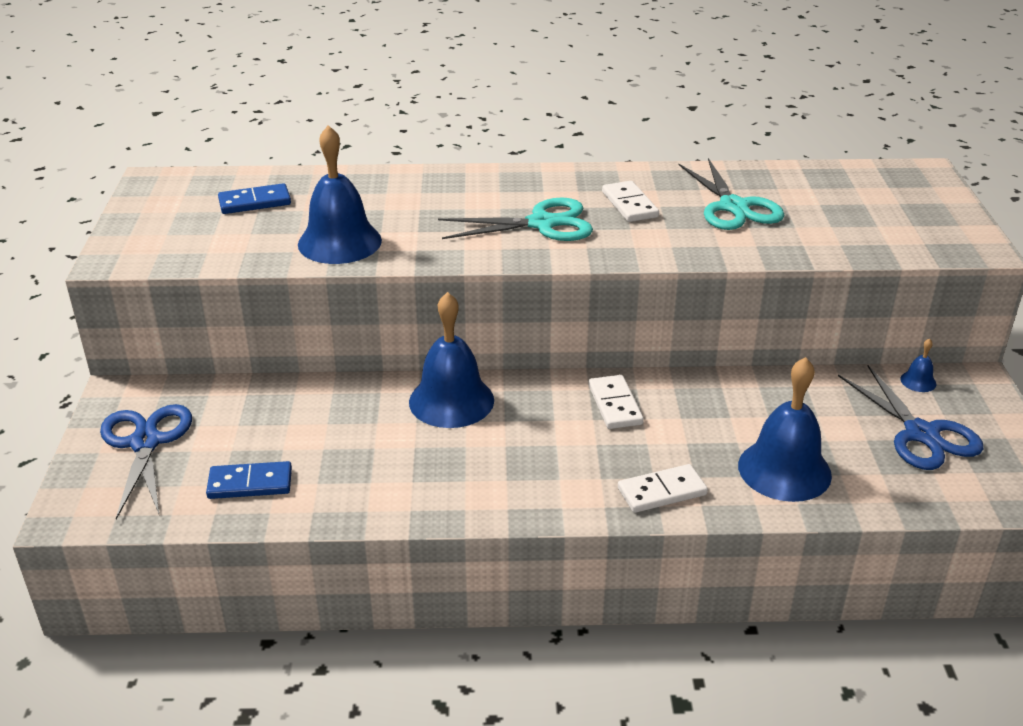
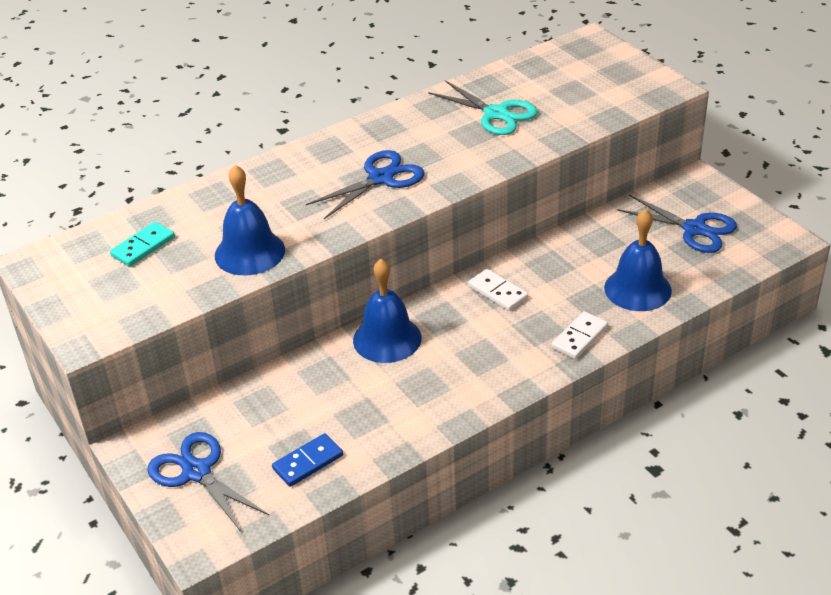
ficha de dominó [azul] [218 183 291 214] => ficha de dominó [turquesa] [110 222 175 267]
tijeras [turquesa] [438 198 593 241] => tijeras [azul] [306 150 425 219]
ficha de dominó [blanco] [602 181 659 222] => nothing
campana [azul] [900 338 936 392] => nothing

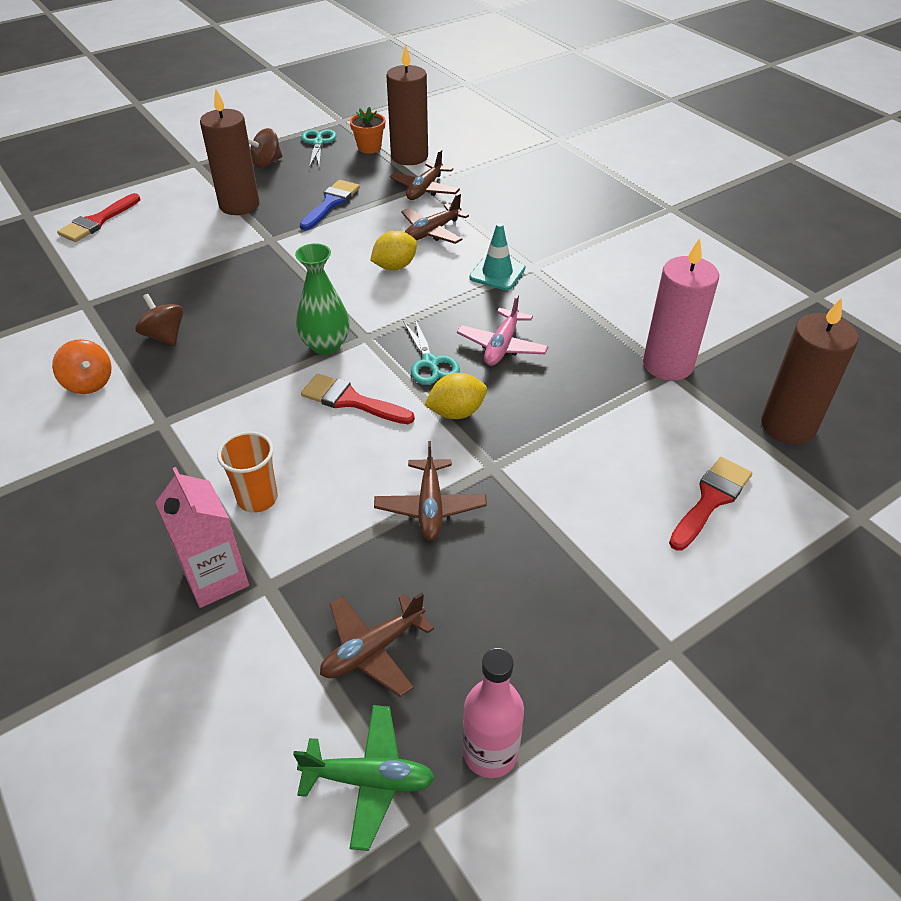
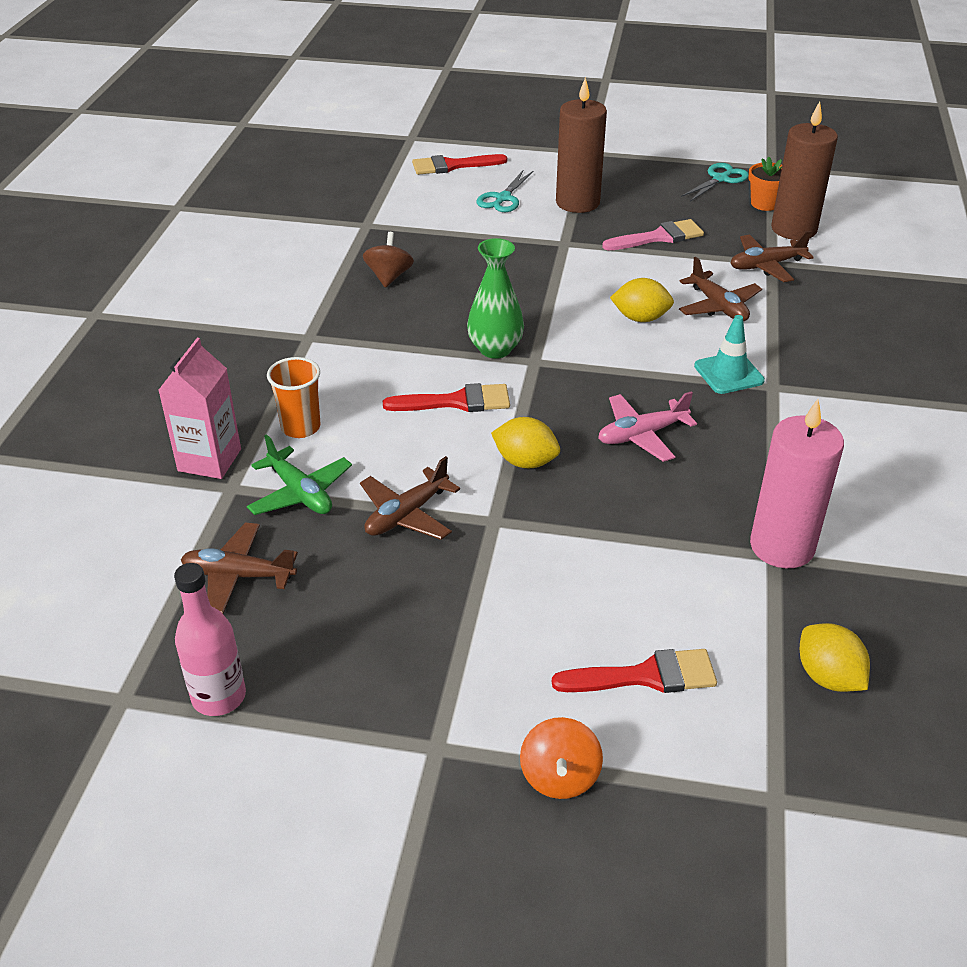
avión [verde] [293 705 435 851] => avión [verde] [247 434 352 515], move
pincel [rojo] [301 374 415 424] => pincel [rojo] [383 383 510 412], 105 degrees clockwise
tijeras [turquesa] [403 319 460 385] => tijeras [turquesa] [477 169 533 212], move
peonza [naranja] [52 339 112 394] => peonza [naranja] [520 717 603 799], move
pincel [azul] [300 180 360 230] => pincel [rosa] [602 219 704 250]
avión [marrón] [401 193 469 244] => avión [marrón] [679 257 762 321], 120 degrees counterclockwise
vela [marrón] [761 298 859 444] => limón [amarillo] [800 623 870 692]
peonza [marrón] [248 128 282 168] => nothing

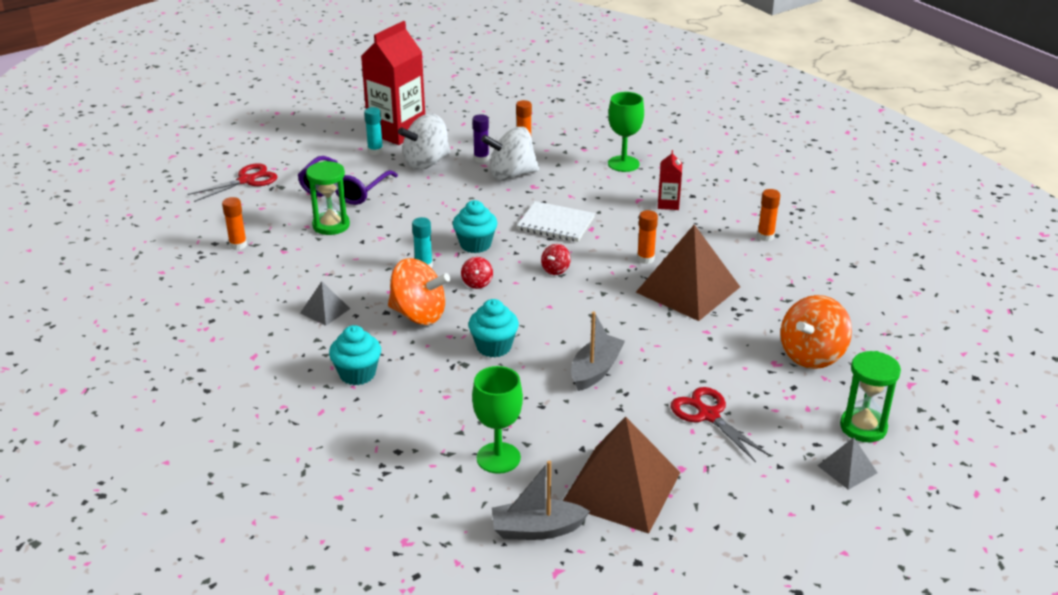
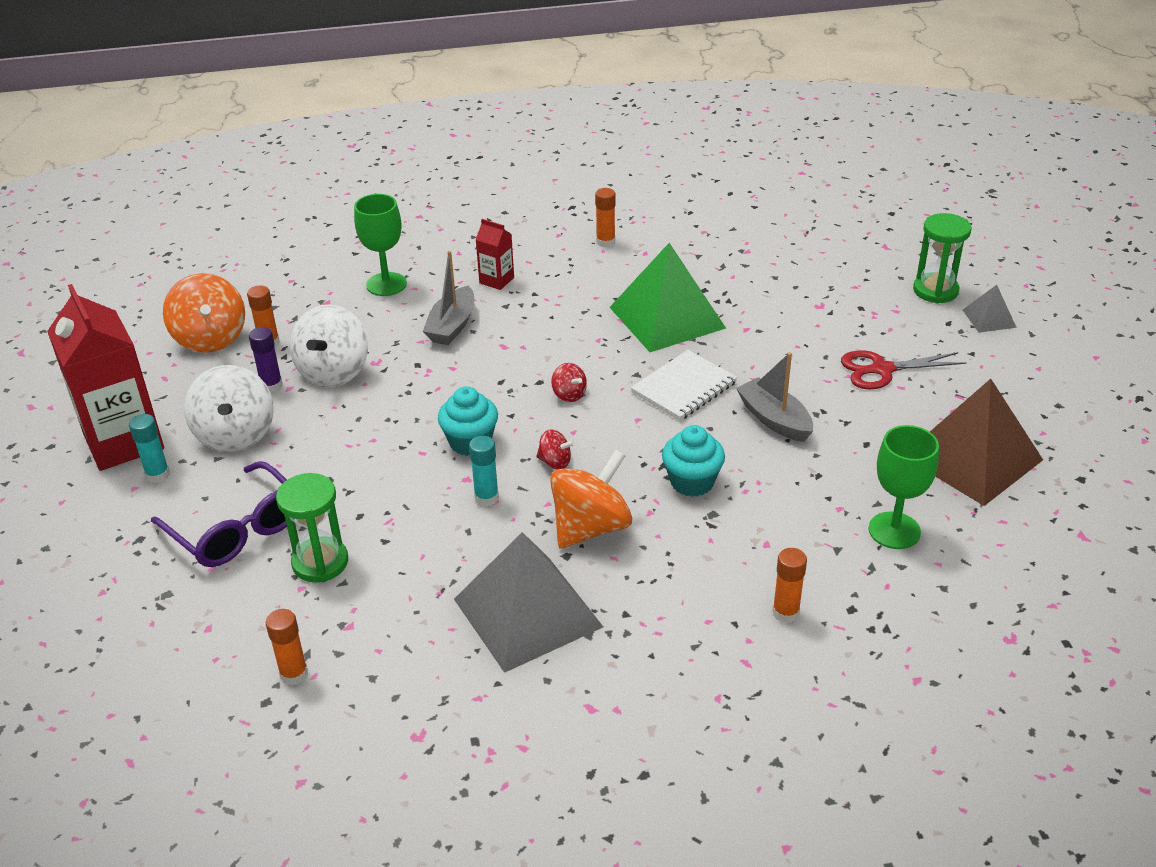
peonza [naranja] [780 295 852 369] => peonza [naranja] [163 273 245 353], move
barco [gris] [492 460 590 540] => barco [gris] [423 251 474 345], move
pirámide [gris] [300 281 350 326] => pirámide [gris] [454 532 603 673], x2.17
pirámide [marrón] [636 224 740 321] => pirámide [verde] [609 243 726 352]
cuaderno [blanco] [517 201 595 242] => cuaderno [blanco] [631 350 738 421], move
barra de pegamento [naranja] [637 210 658 264] => barra de pegamento [naranja] [772 548 807 623], move
tijeras [rojo] [187 163 277 202] => nothing
magdalena [turquesa] [329 325 381 385] => nothing

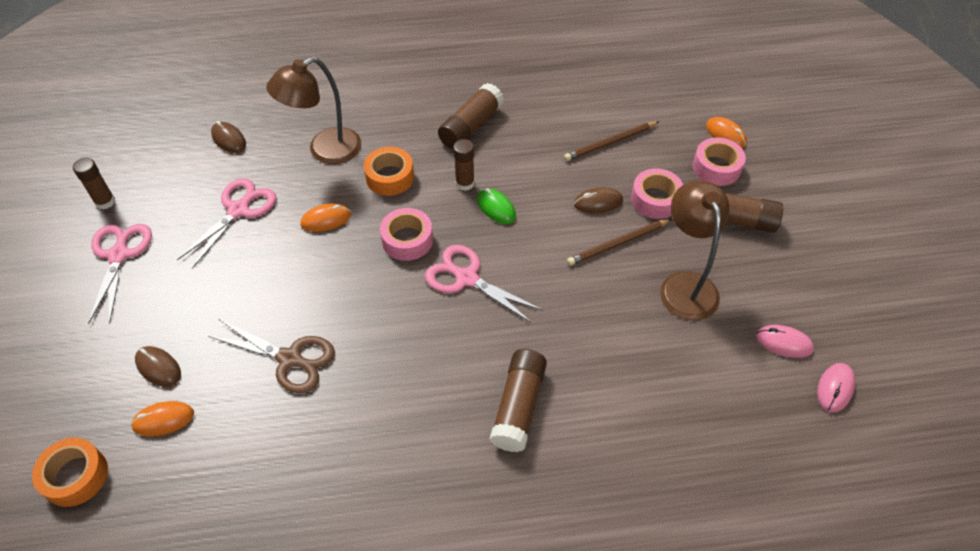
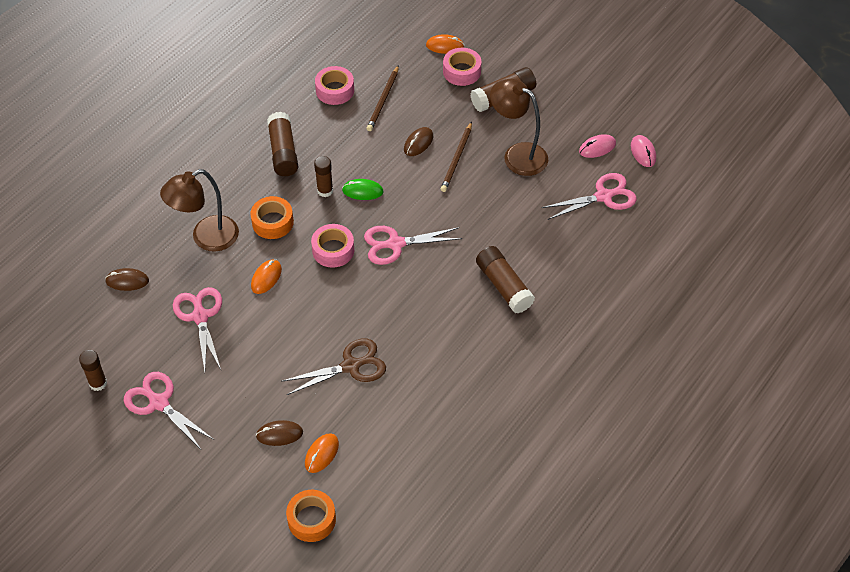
lámpara [marrón] [266 57 362 164] => lámpara [marrón] [160 169 239 252], 45 degrees clockwise
cinta adhesiva [rosa] [631 168 683 219] => cinta adhesiva [rosa] [315 66 354 105], move
nothing => tijeras [rosa] [542 173 637 220]

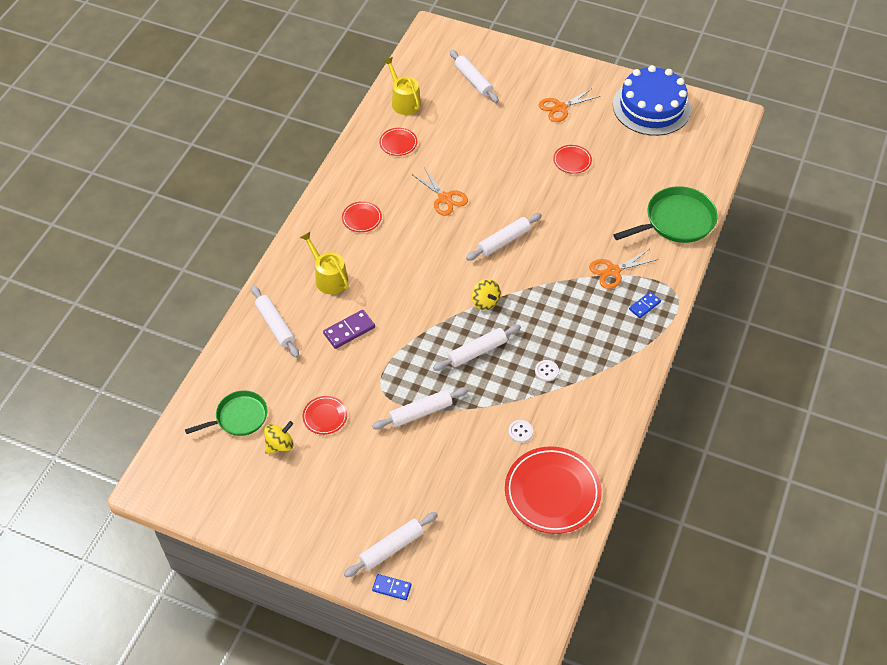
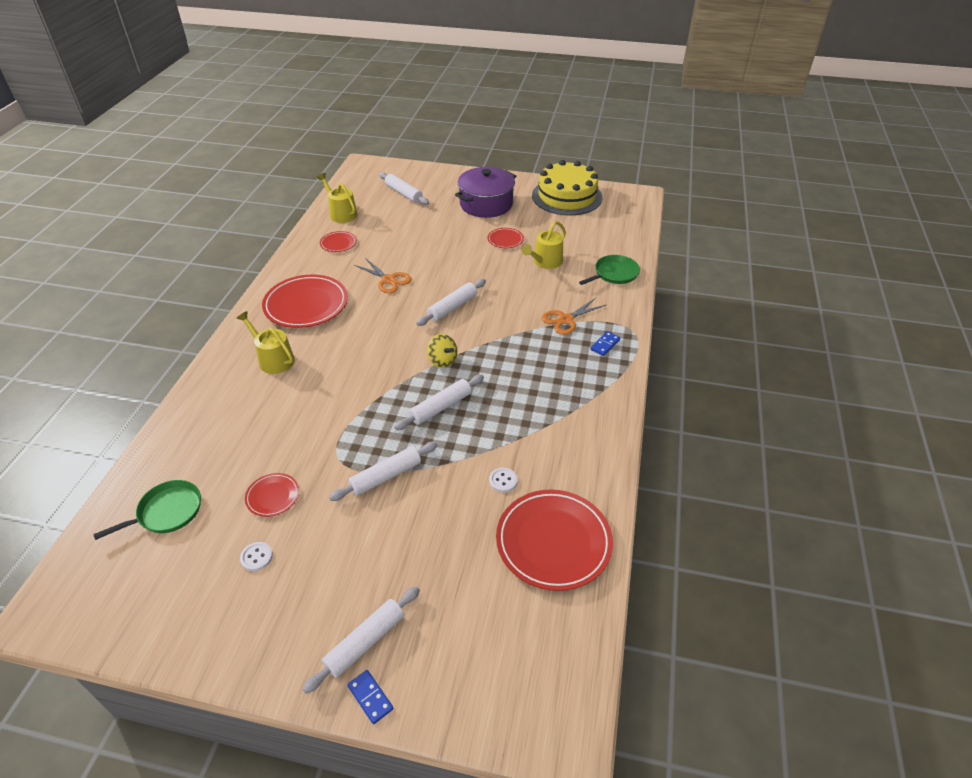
botón [blanco] [535 360 559 382] => botón [blanco] [240 542 273 571], move
plato [rojo] [342 201 382 232] => plato [rojo] [262 275 348 328], x2.07
ficha de dominó [azul] [372 574 412 600] => ficha de dominó [azul] [347 670 393 724], 45 degrees clockwise
tijeras [naranja] [539 88 600 122] => olla [morado] [455 167 516 218]
nothing => regadera [amarillo] [522 221 566 269]
tarta [azul] [613 65 691 136] => tarta [amarillo] [532 160 602 216]
sartén [verde] [613 186 718 243] => sartén [verde] [579 255 640 285], x0.66
rodillo [blanco] [251 286 299 358] => nothing
peonza [amarillo] [264 421 294 454] => nothing
ficha de dominó [morado] [323 310 375 349] => nothing

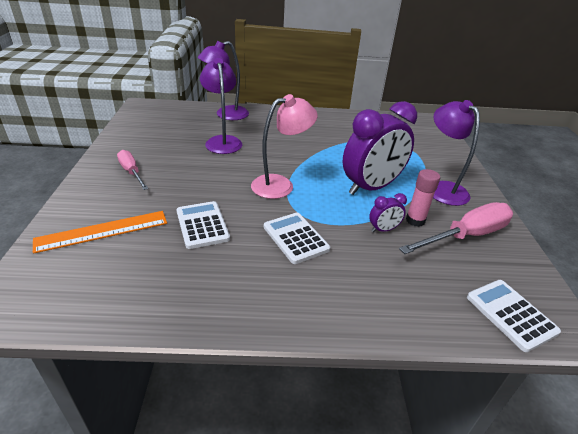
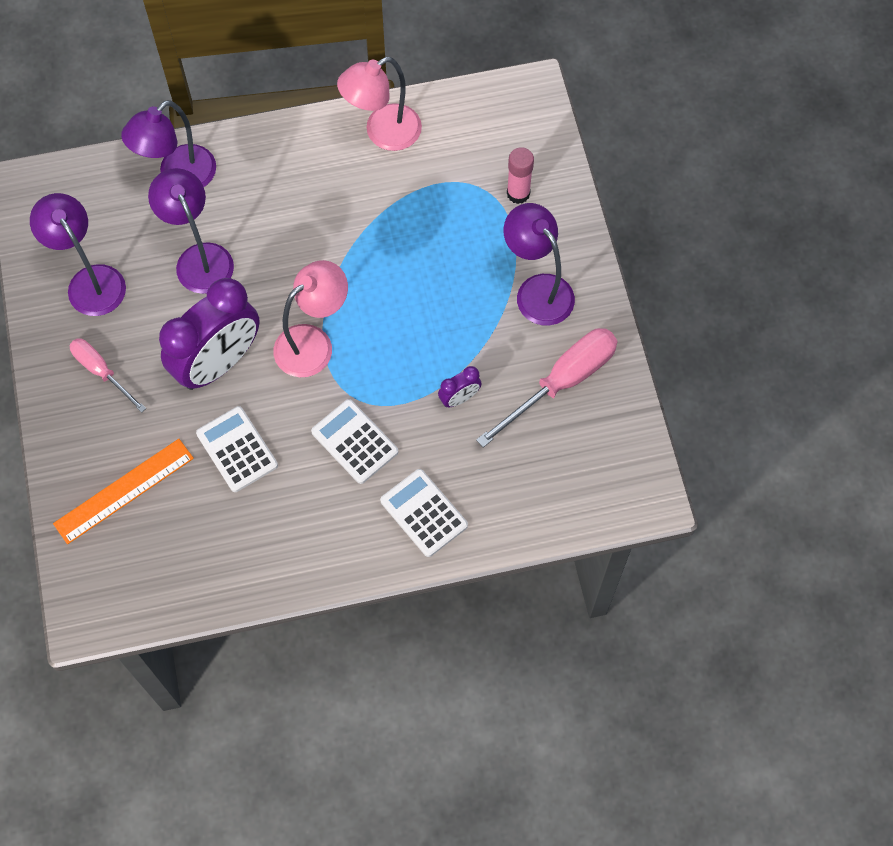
nothing => lámpara [morado] [30 193 126 316]
despertador [morado] [343 101 417 195] => despertador [morado] [159 278 260 390], move
nothing => lámpara [rosa] [337 57 422 151]
calculadora [blanco] [467 280 561 352] => calculadora [blanco] [380 469 468 557], move
barra de pegamento [rosa] [406 169 440 227] => barra de pegamento [rosa] [507 147 534 204], move

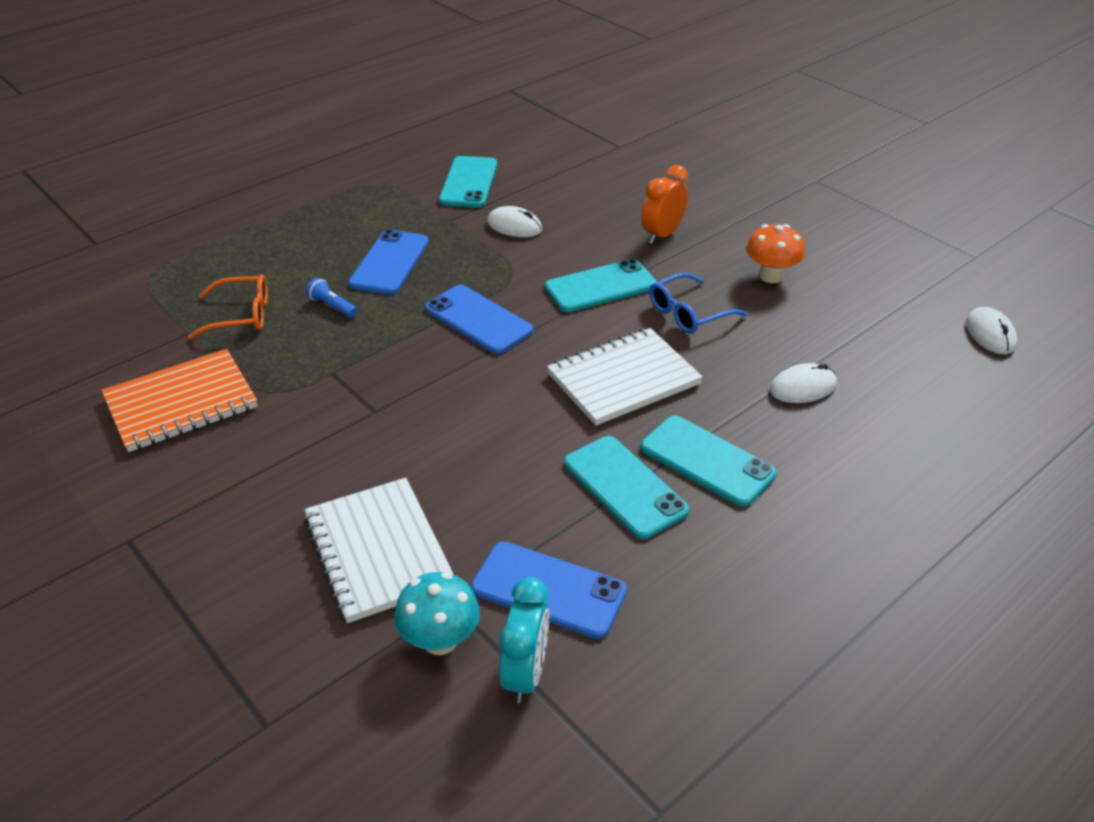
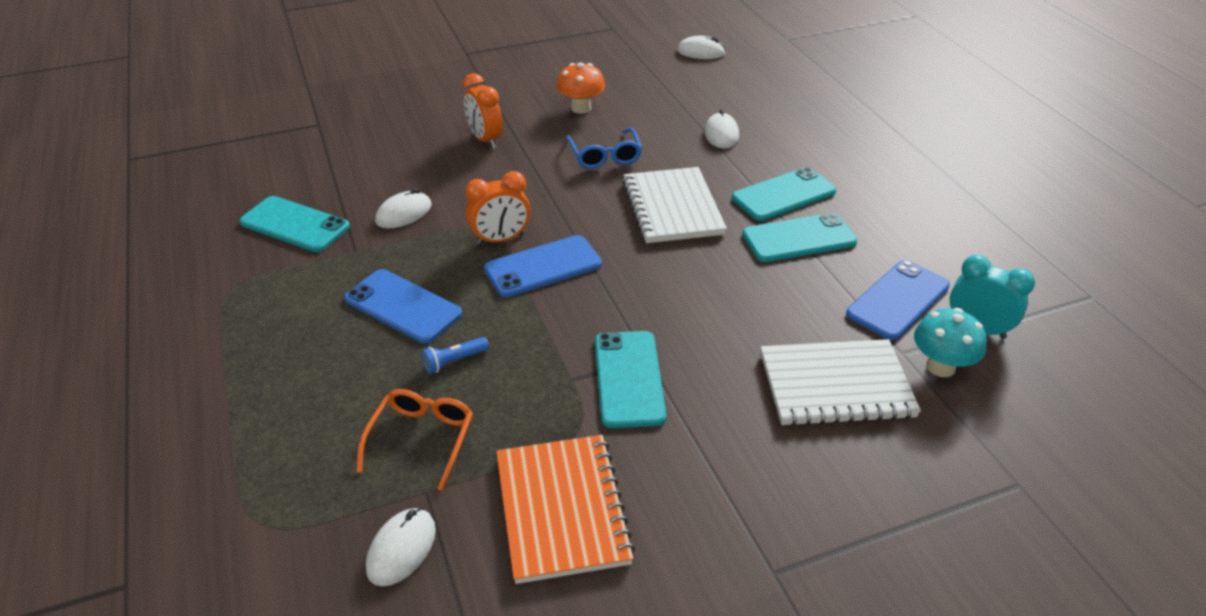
nothing => ratón [blanco] [366 508 436 587]
nothing => despertador [naranja] [465 171 530 245]
móvil [turquesa] [545 259 657 312] => móvil [turquesa] [595 331 666 428], move

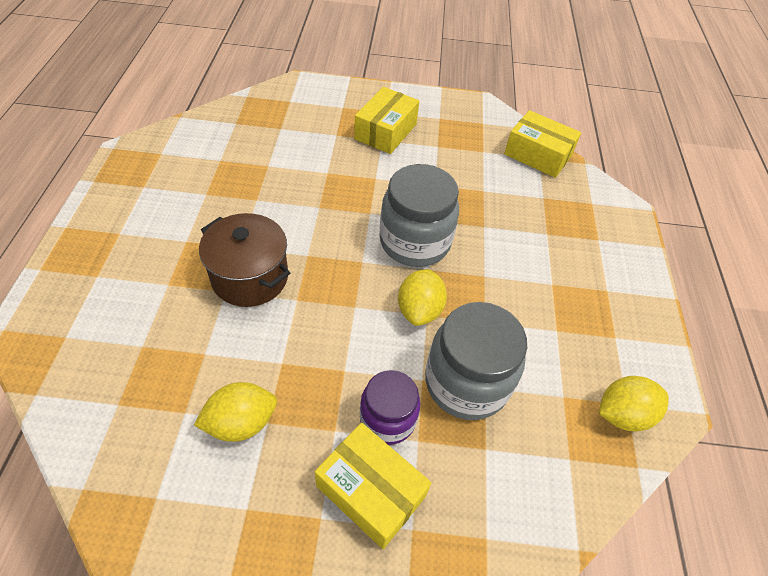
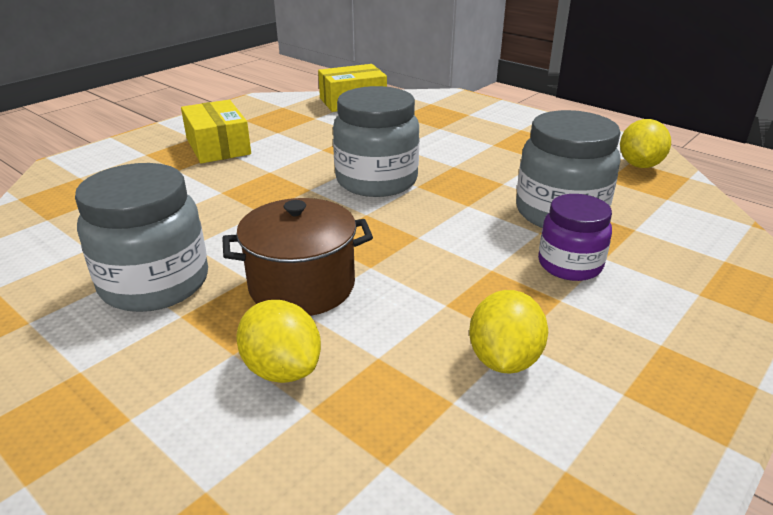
nothing => tarro [gris] [75 163 208 312]
limón [amarillo] [398 269 447 326] => limón [amarillo] [236 300 321 383], move
caja [amarillo] [315 423 431 549] => nothing

